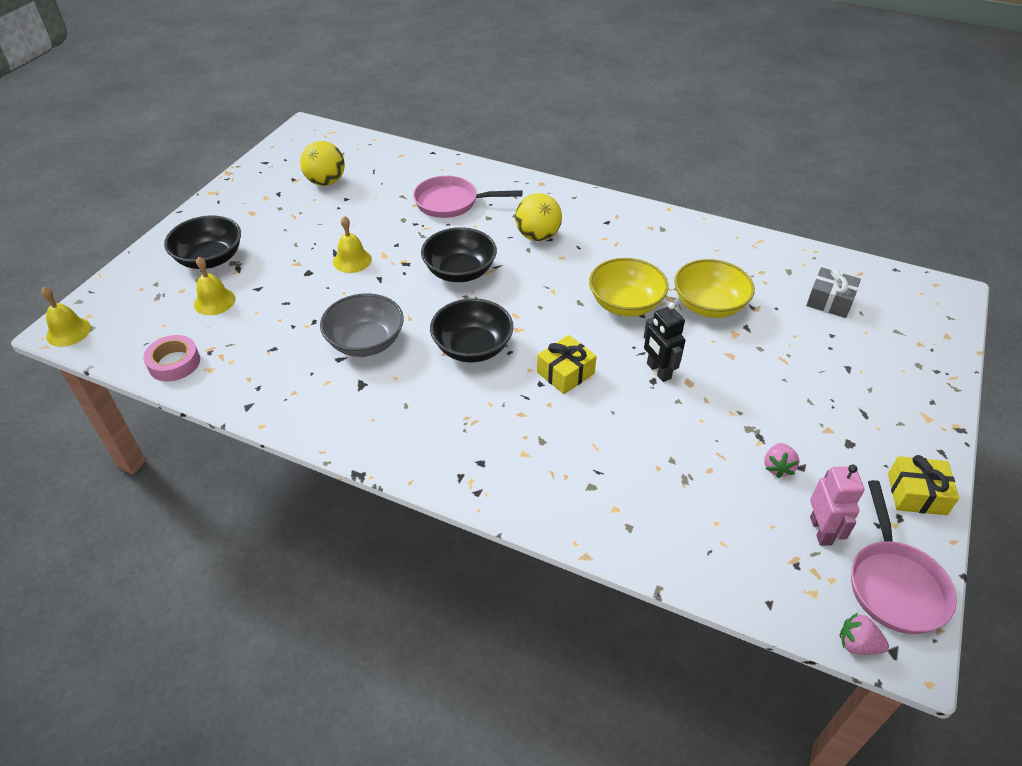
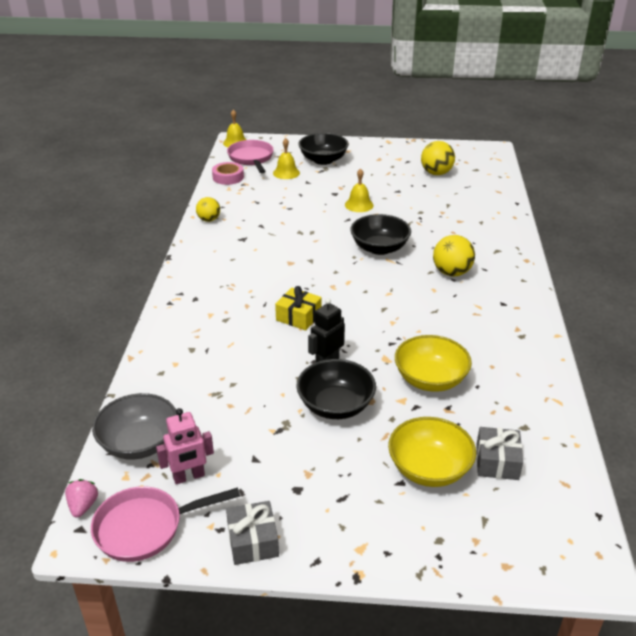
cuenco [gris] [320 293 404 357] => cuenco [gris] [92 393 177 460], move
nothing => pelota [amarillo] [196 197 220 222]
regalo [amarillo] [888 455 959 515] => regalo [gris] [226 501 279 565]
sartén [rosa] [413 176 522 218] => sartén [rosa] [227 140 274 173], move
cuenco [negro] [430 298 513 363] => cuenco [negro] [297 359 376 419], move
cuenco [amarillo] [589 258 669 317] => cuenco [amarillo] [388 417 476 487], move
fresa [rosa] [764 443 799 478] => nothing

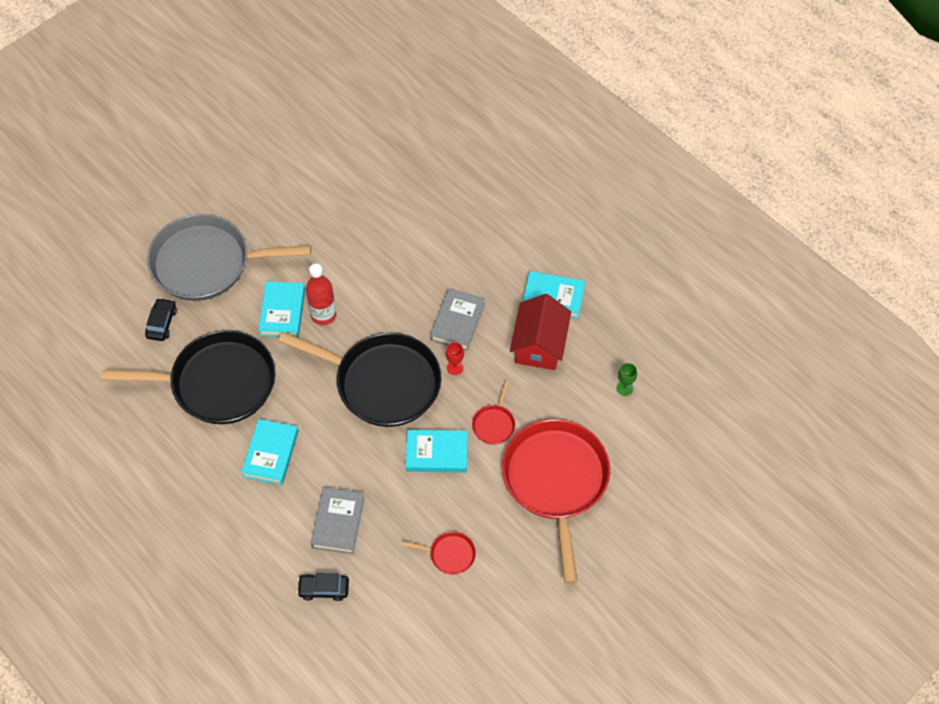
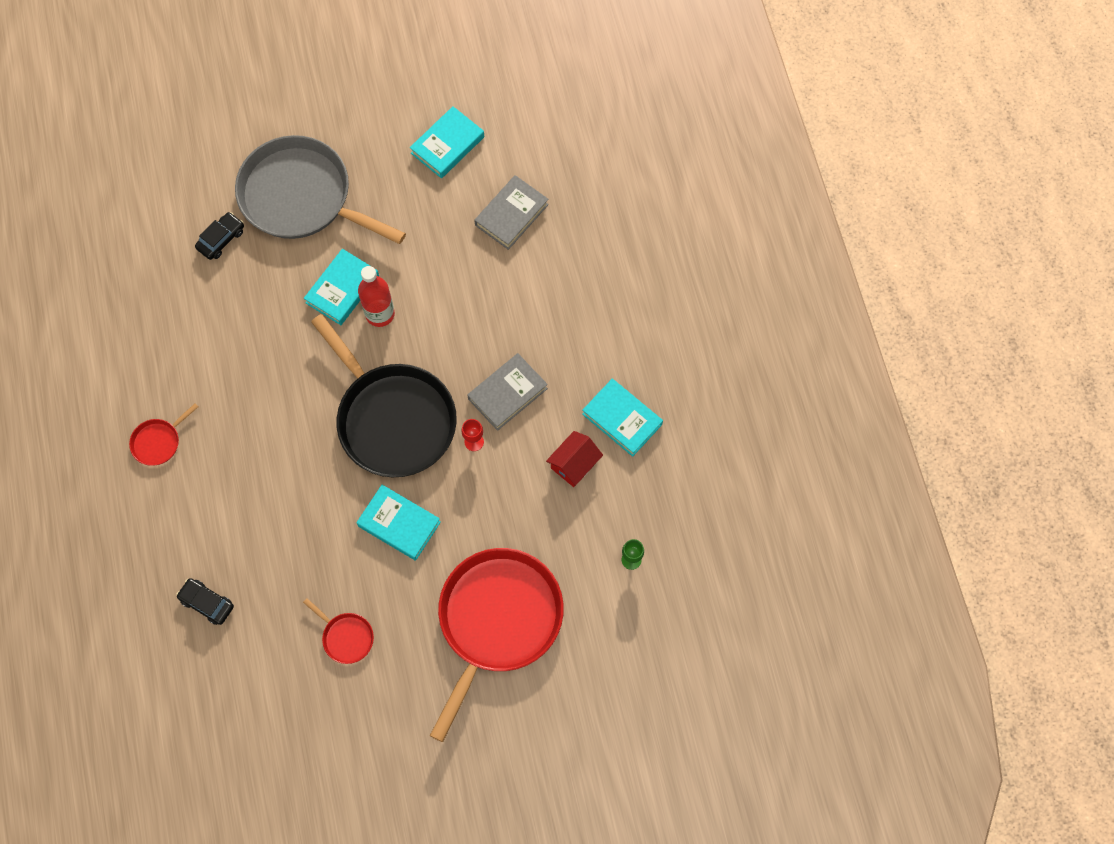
sartén [rojo] [472 381 515 445] => sartén [rojo] [129 403 198 466], move
libro [turquesa] [241 419 298 485] => libro [turquesa] [410 106 484 178], move
libro [gris] [311 487 365 554] => libro [gris] [474 175 549 250], move
casa [rojo] [510 294 571 370] => casa [rojo] [546 431 603 487], x0.63
sartén [negro] [102 330 276 424] => nothing

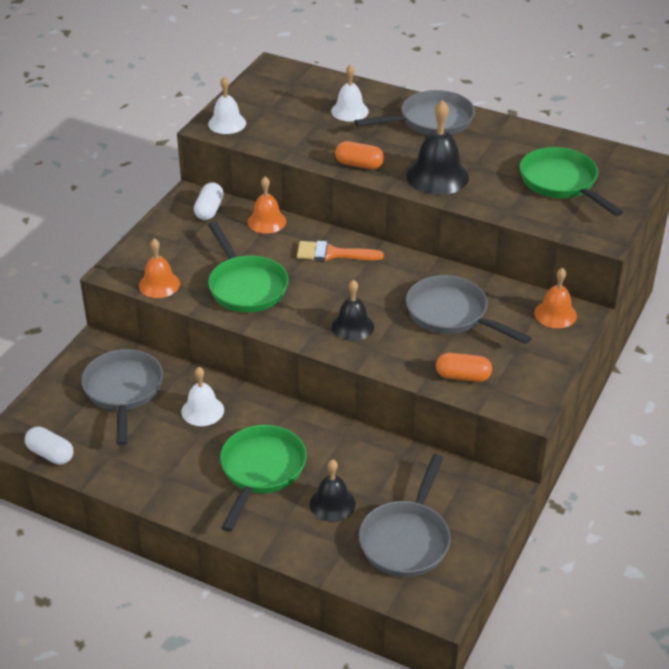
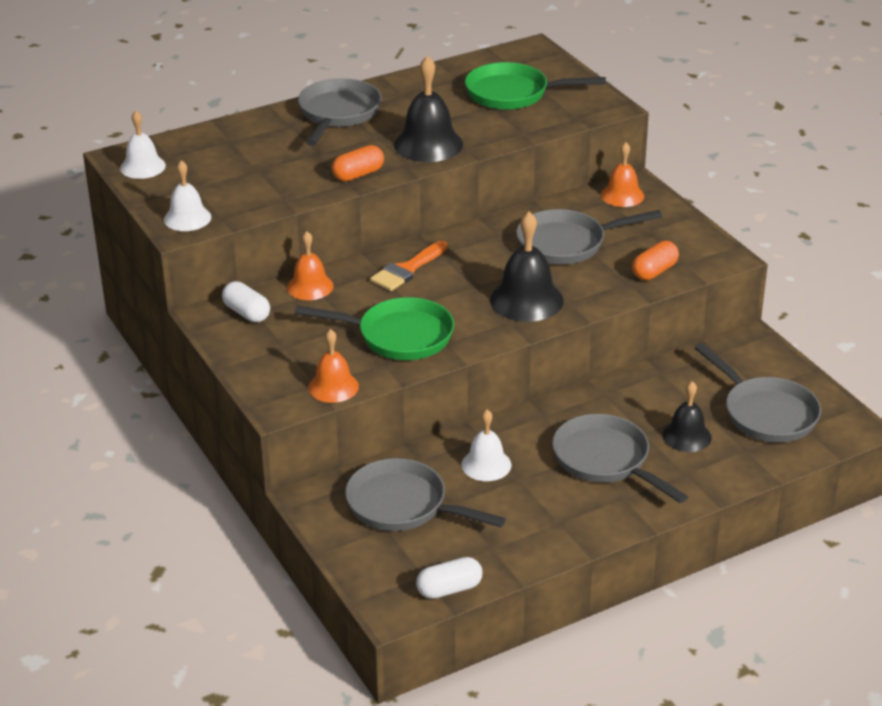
campana [blanco] [331 65 369 122] => campana [blanco] [120 111 166 179], move
campana [negro] [332 280 374 341] => campana [negro] [490 212 564 322], x1.56
sartén [verde] [220 425 307 532] => sartén [gris] [552 414 688 503]

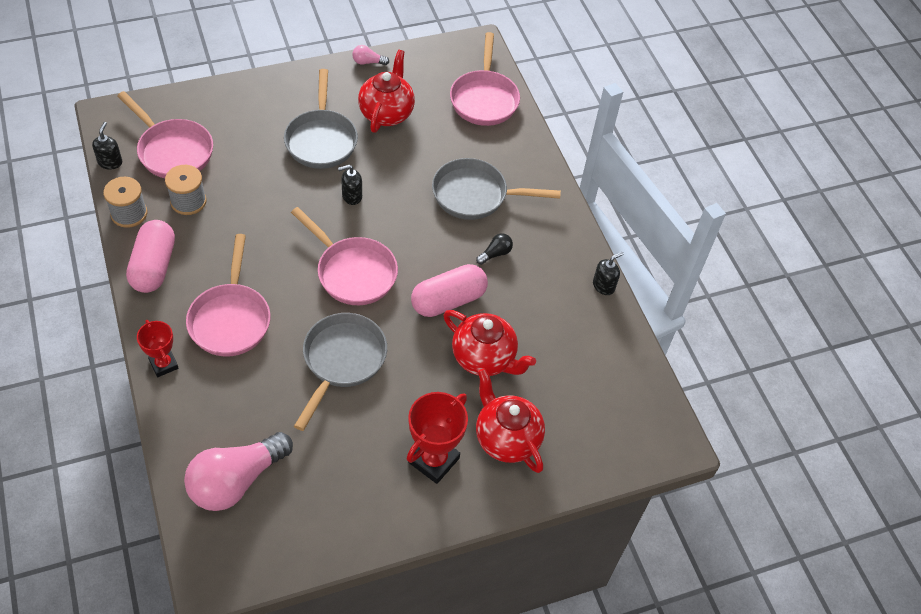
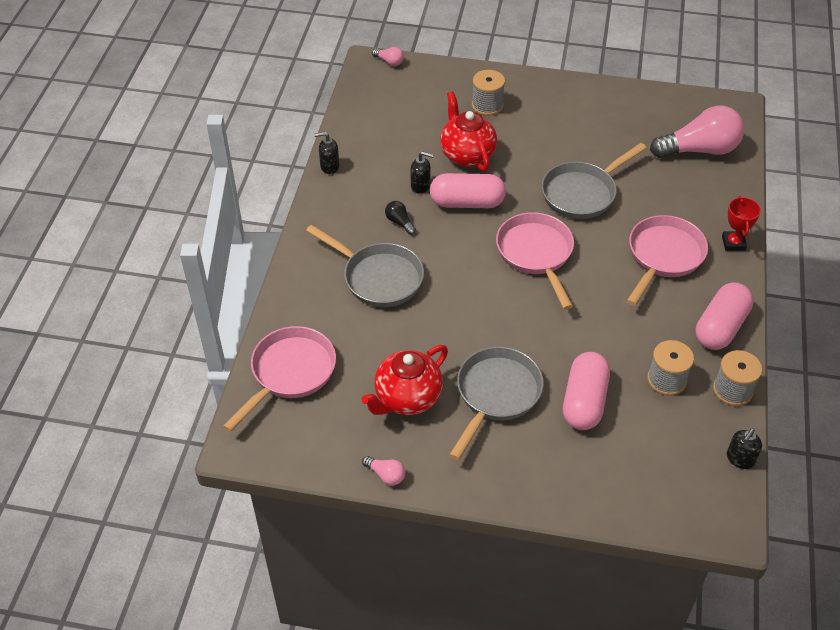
nothing => bombilla [rosa] [372 47 404 66]
bombilla [negro] [476 233 513 265] => bombilla [negro] [385 201 416 235], 60 degrees clockwise
dispensador de jabón [negro] [338 165 362 205] => dispensador de jabón [negro] [411 151 434 194], move
tetera [rojo] [476 368 545 473] => carrete [gris] [472 70 505 116]
nothing => cápsula [rosa] [563 352 610 430]
sartén [rosa] [117 91 213 178] => nothing
trofeo [rojo] [407 392 468 484] => nothing

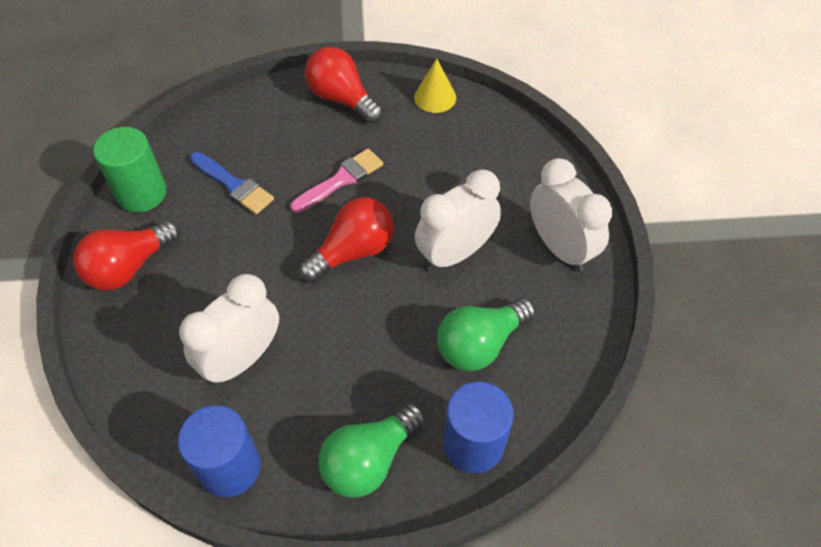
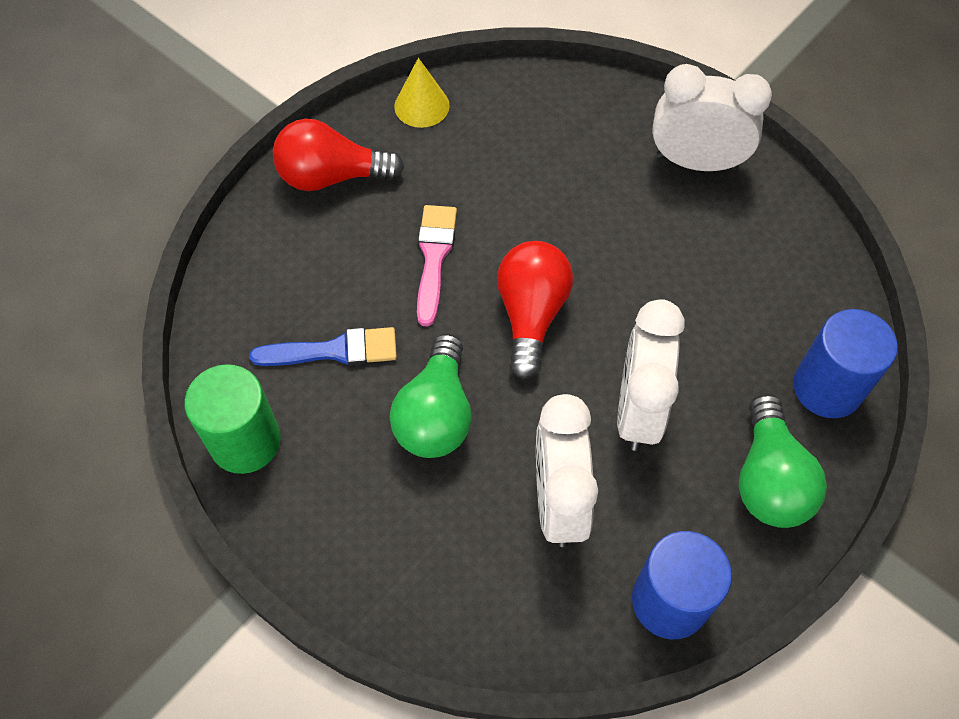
bombilla [verde] [437 298 536 371] => bombilla [verde] [390 333 472 458], move
despertador [blanco] [415 169 501 271] => despertador [blanco] [617 299 685 451], move
bombilla [rojo] [73 220 181 290] => nothing

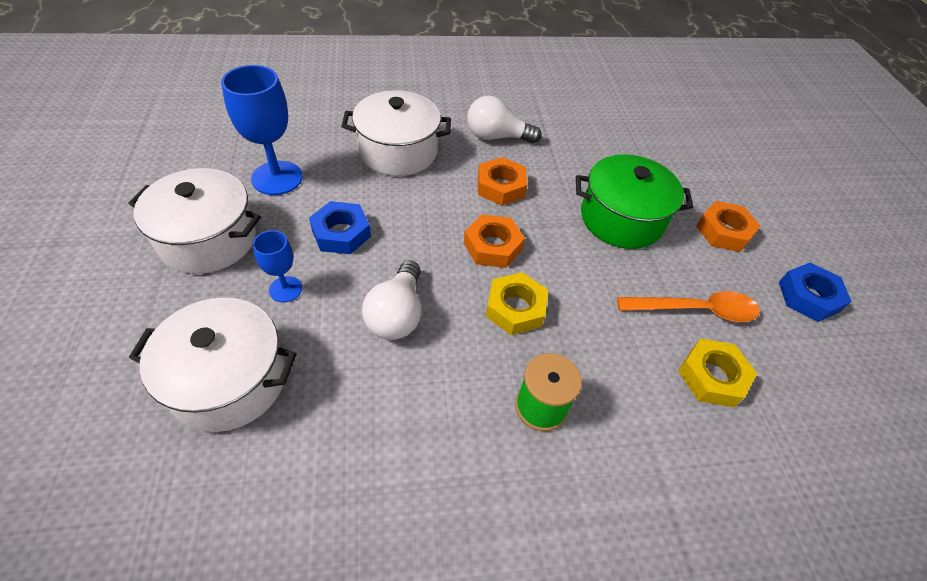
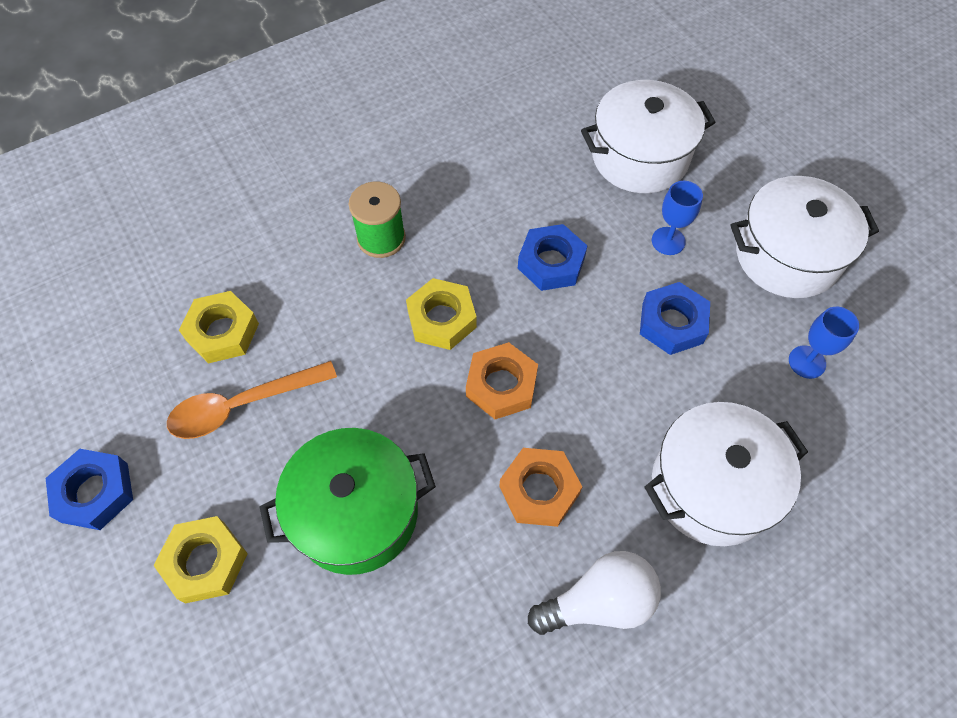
tuerca [naranja] [696 201 760 252] => tuerca [amarillo] [153 516 248 603]
bombilla [blanco] [362 260 421 340] => tuerca [azul] [518 224 587 291]
copa [azul] [221 65 303 195] => copa [azul] [789 307 859 379], x0.55

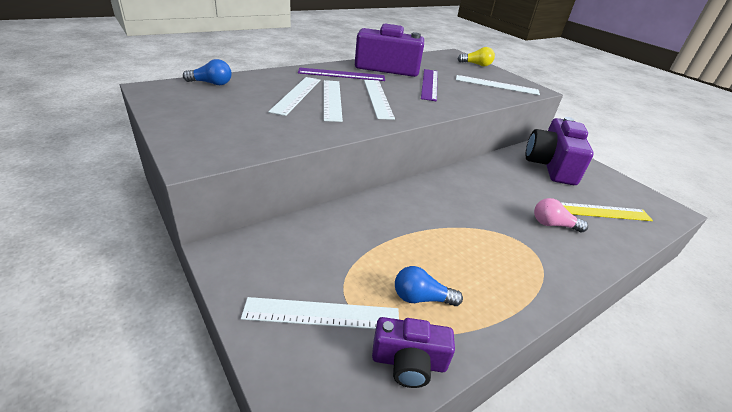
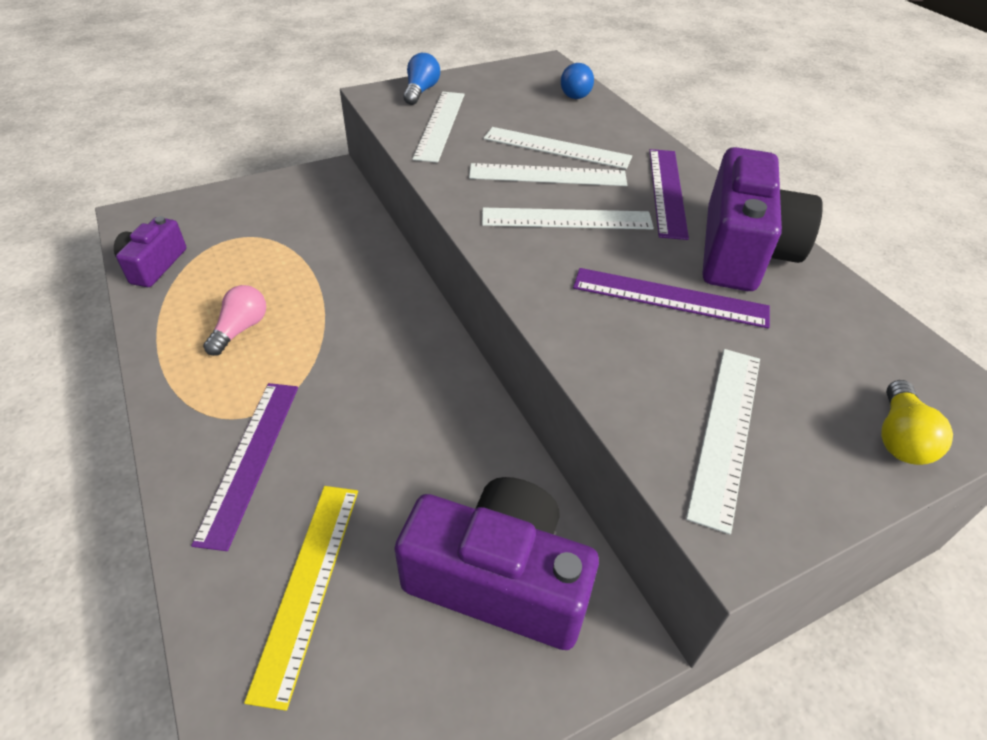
nothing => regla [morado] [191 383 298 551]
bombilla [rosa] [534 198 588 233] => bombilla [rosa] [203 285 266 356], move
bombilla [azul] [395 266 463 306] => bombilla [azul] [403 53 440 105], move
regla [blanco] [241 297 399 329] => regla [blanco] [412 92 465 163], move

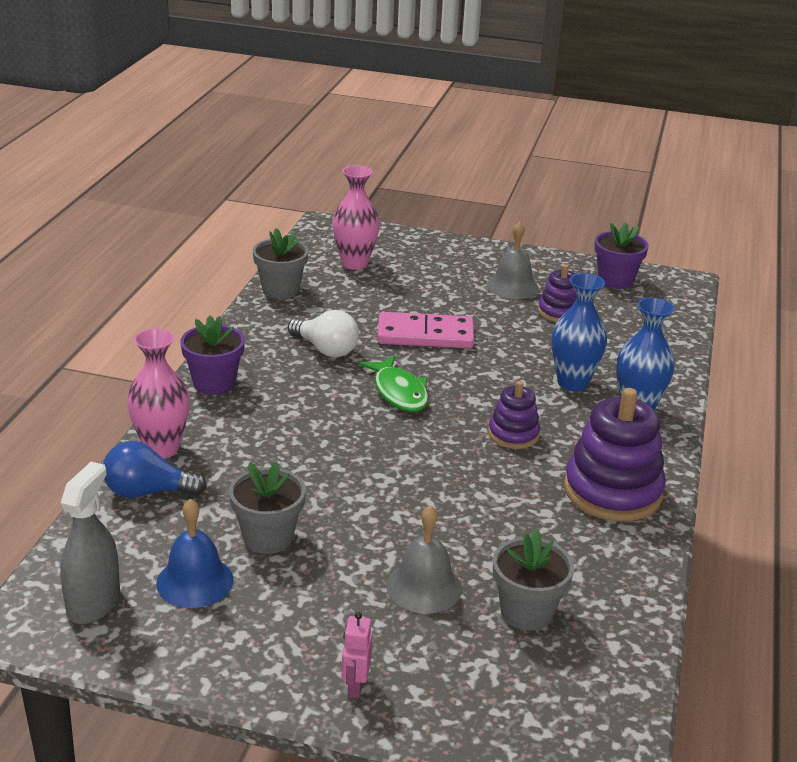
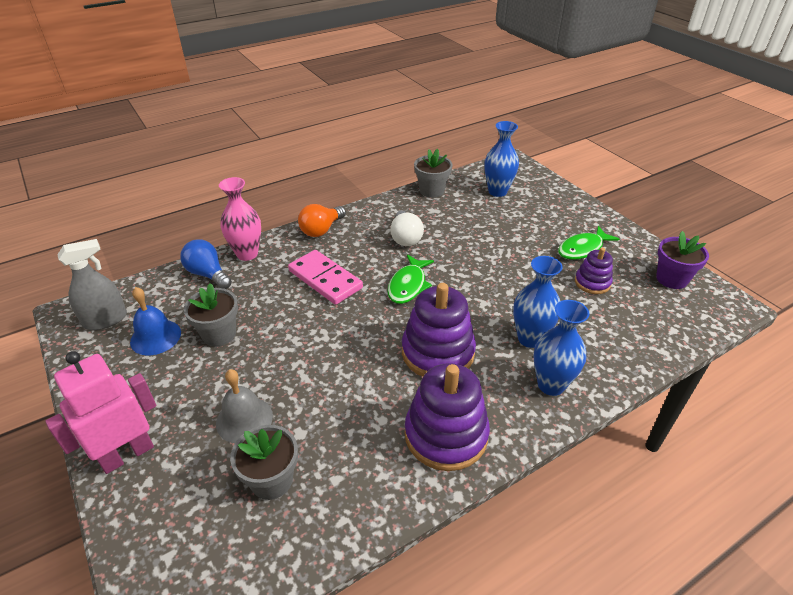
robot [rosa] [342 612 372 699] => robot [rosa] [45 351 156 474], x2.16
ficha de dominó [rosa] [377 312 474 349] => ficha de dominó [rosa] [288 250 363 305], move
maceta [morado] [180 315 245 395] => bombilla [naranja] [298 204 346 237]
juguete apilable [morado] [489 381 540 449] => juguete apilable [morado] [402 283 476 377], x1.82
florero [rosa] [332 165 380 270] => florero [azul] [484 121 519 197]
campana [gris] [487 221 539 299] => pez [verde] [558 226 619 260]

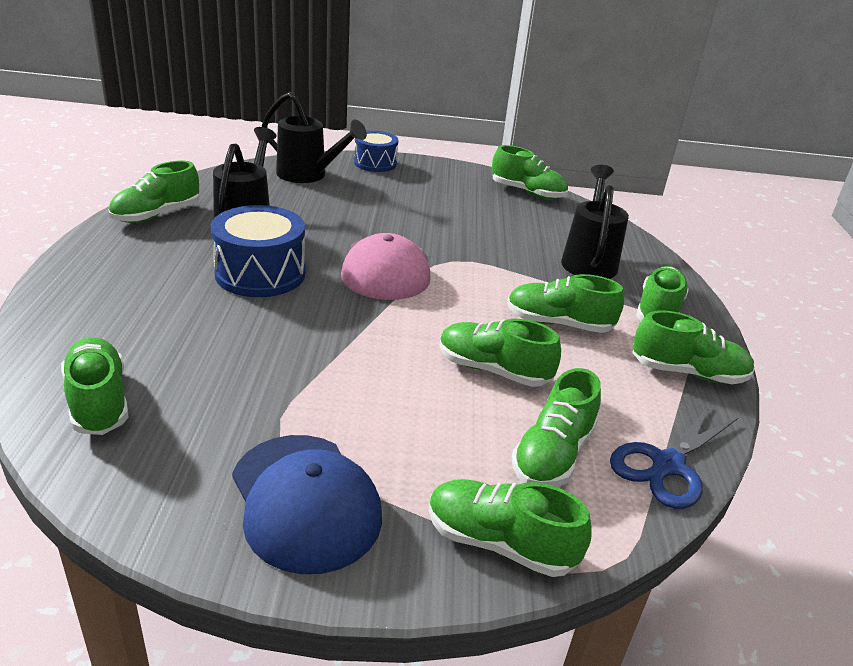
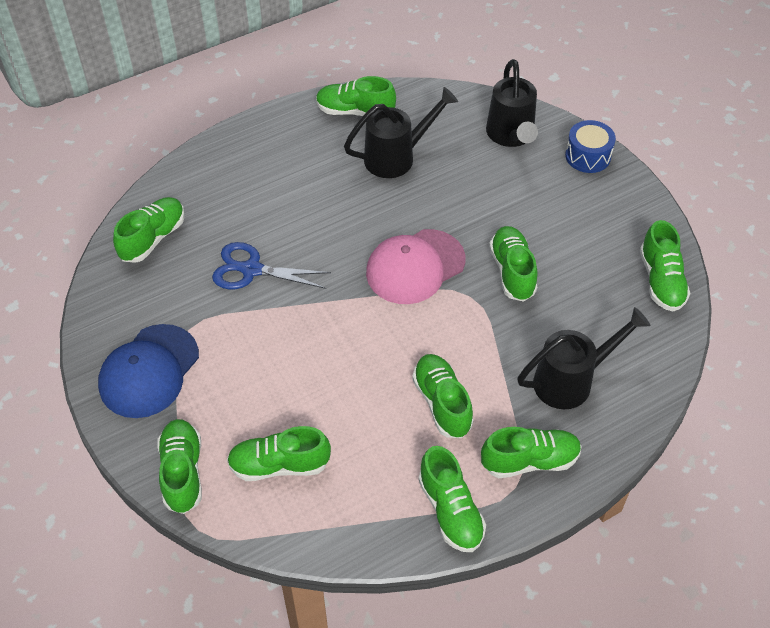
tijeras [azul] [610 405 739 509] => tijeras [azul] [212 242 331 289], move
zapato [verde] [439 319 561 387] => zapato [verde] [489 226 538 302], move
tambor [azul] [211 205 305 297] => nothing

